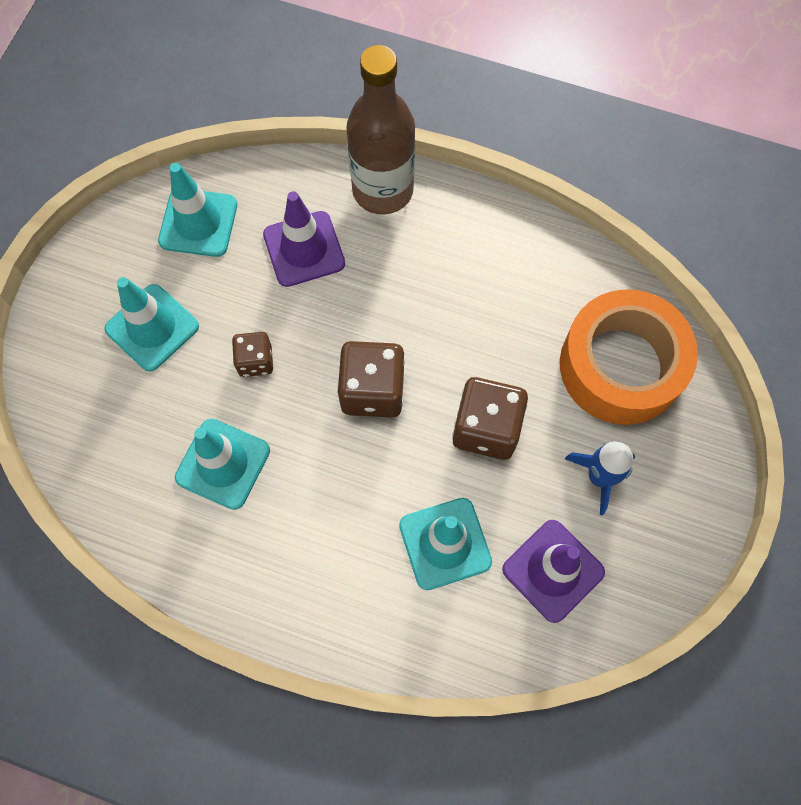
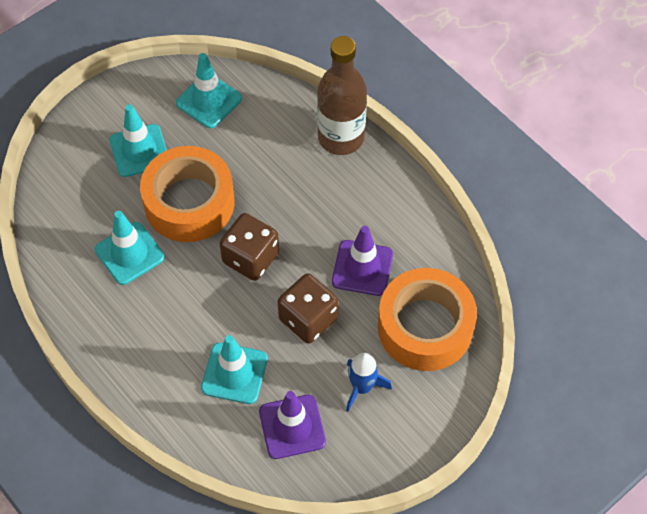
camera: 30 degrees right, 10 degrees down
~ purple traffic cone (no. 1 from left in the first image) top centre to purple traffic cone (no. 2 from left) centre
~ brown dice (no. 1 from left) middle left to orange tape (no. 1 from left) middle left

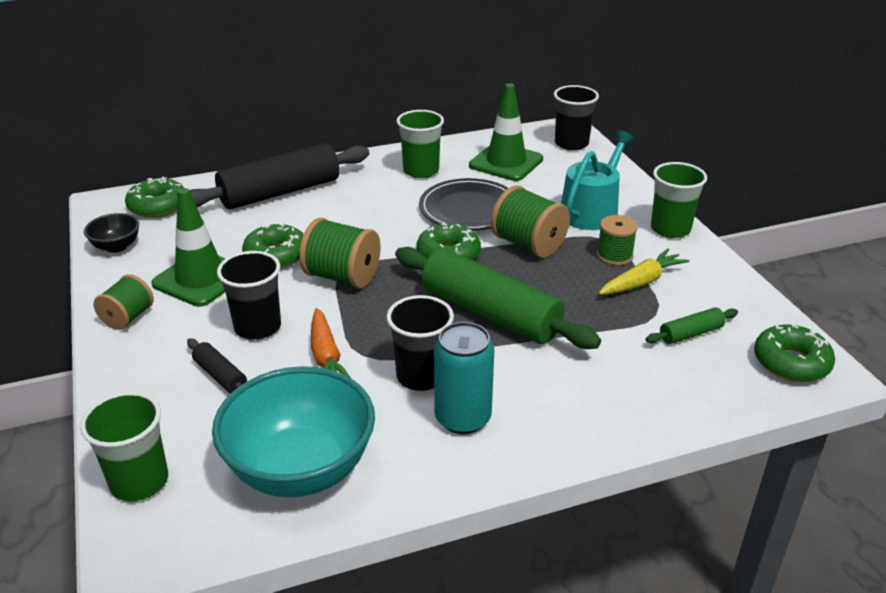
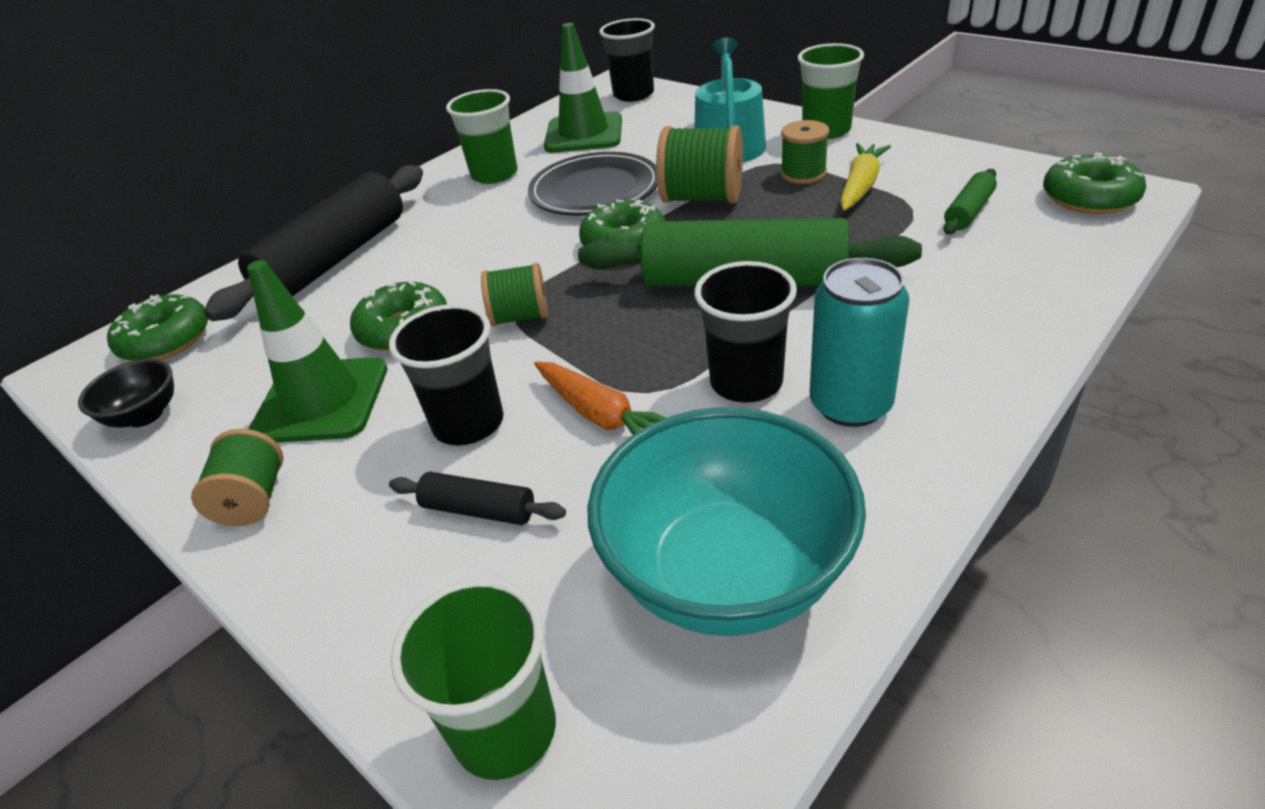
camera: 25 degrees left, 5 degrees up
~ green spool (no. 2 from left) centre = centre x0.64

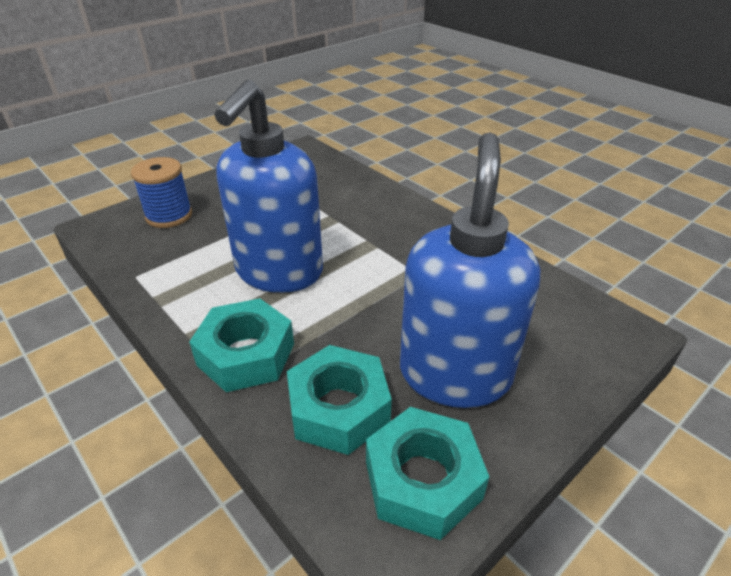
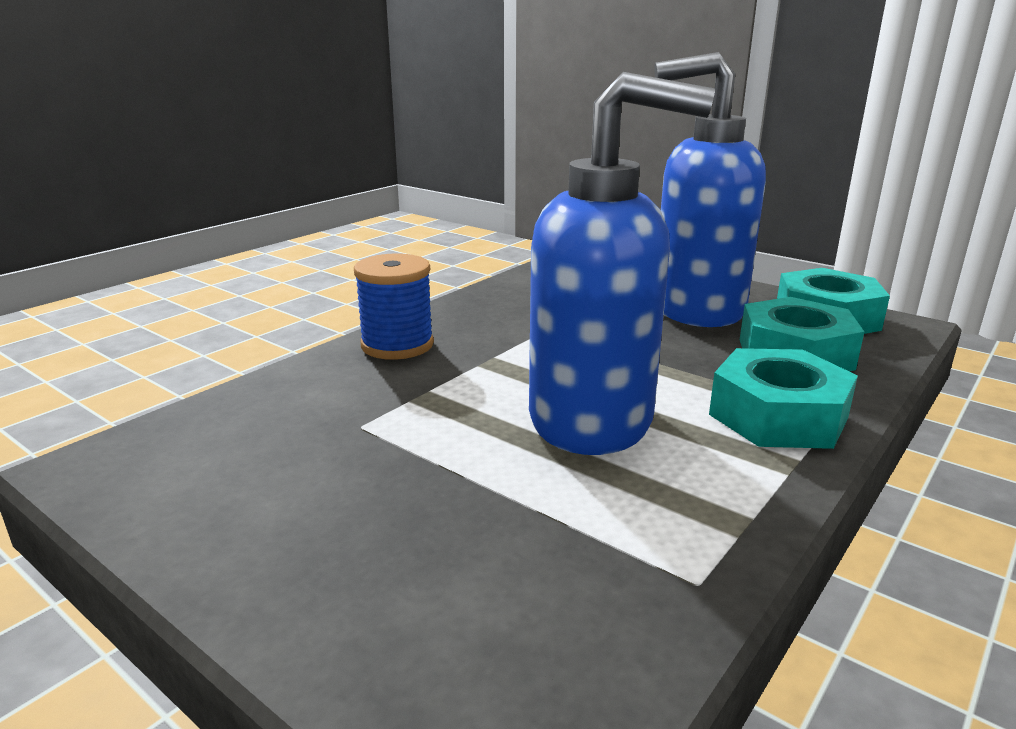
camera: 100 degrees left, 15 degrees down
~ blue spool middle left to centre

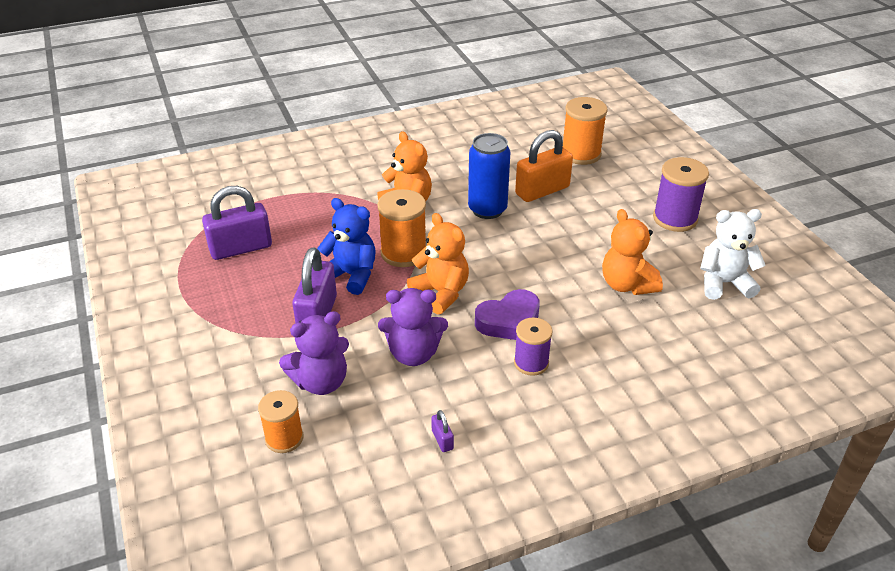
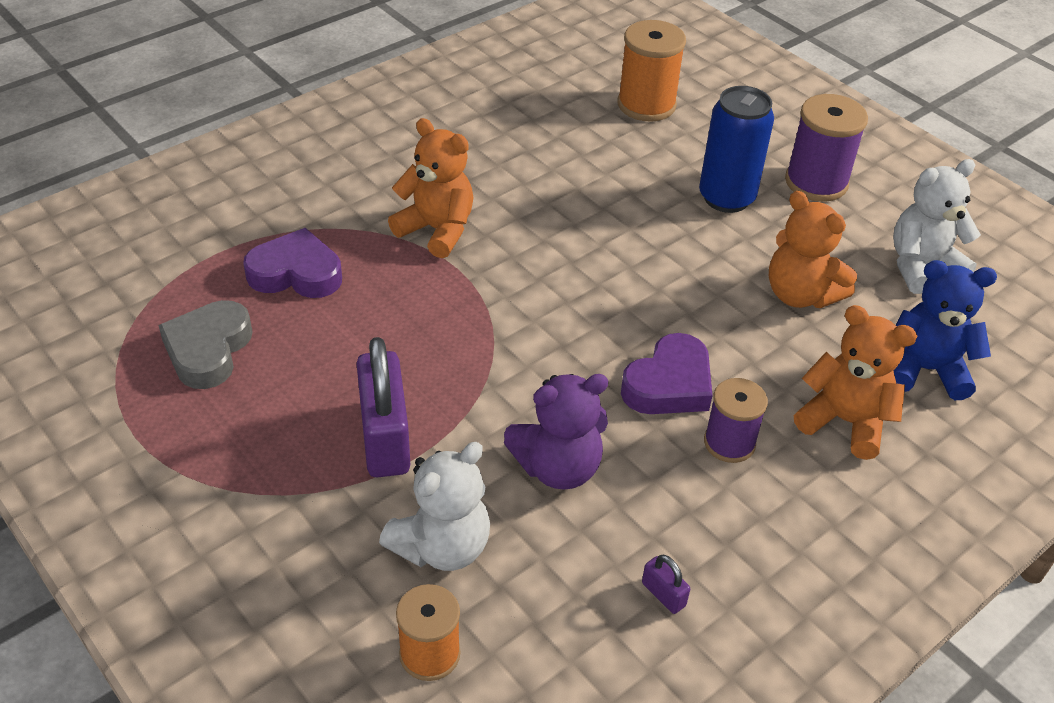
camera: 20 degrees left, 5 degrees up
- orange spool (no. 2 from left) centre
- orange padlock top centre
+ purple heart (no. 1 from left) middle left
~ blue teddy bear centre to middle right
~ orange teddy bear (no. 2 from left in the first image) centre to orange teddy bear (no. 3 from left) middle right
~ blue can top centre to top right
~ purple padlock (no. 1 from left) middle left to grey heart middle left
~ purple teddy bear (no. 1 from left) centre to white teddy bear (no. 1 from left) bottom centre

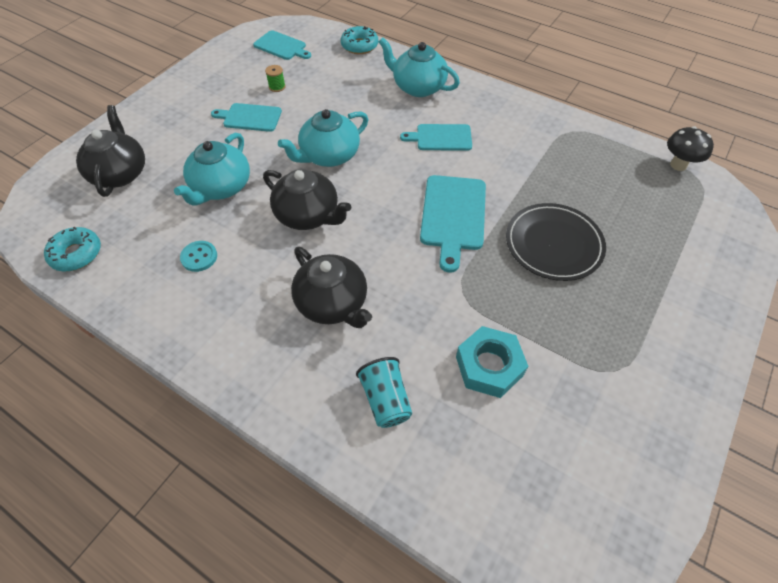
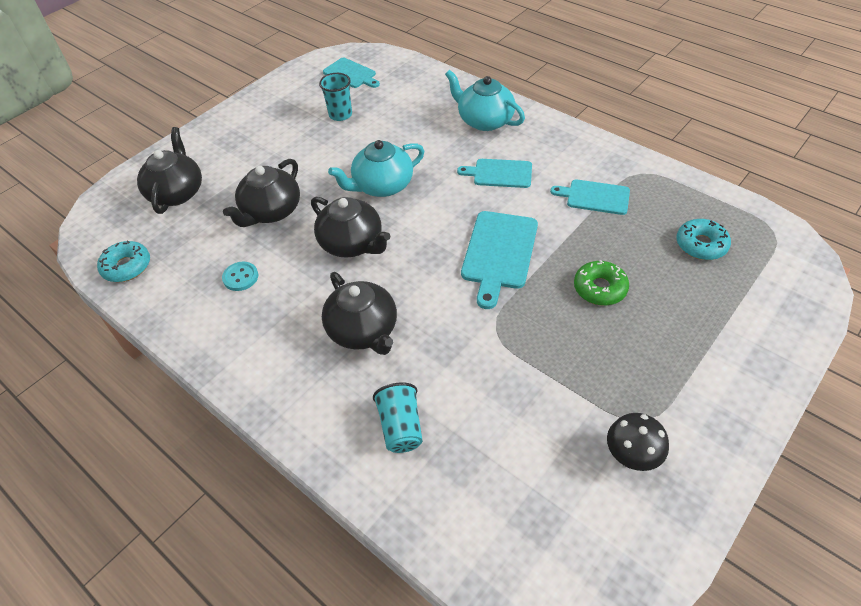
camera: 10 degrees right, 5 degrees down
- turquoise nut centre
~ turquoise cutting board (no. 1 from left in the first image) top left to turquoise cutting board (no. 4 from left) top right
~ turquoise donut (no. 2 from left) top centre to middle right
~ black mushroom top right to bottom right
~ green spool top centre to turquoise cup (no. 1 from left) top centre
~ black plate middle right to green donut middle right
~ turquoise teapot (no. 1 from left) top left to black teapot (no. 2 from left) top left

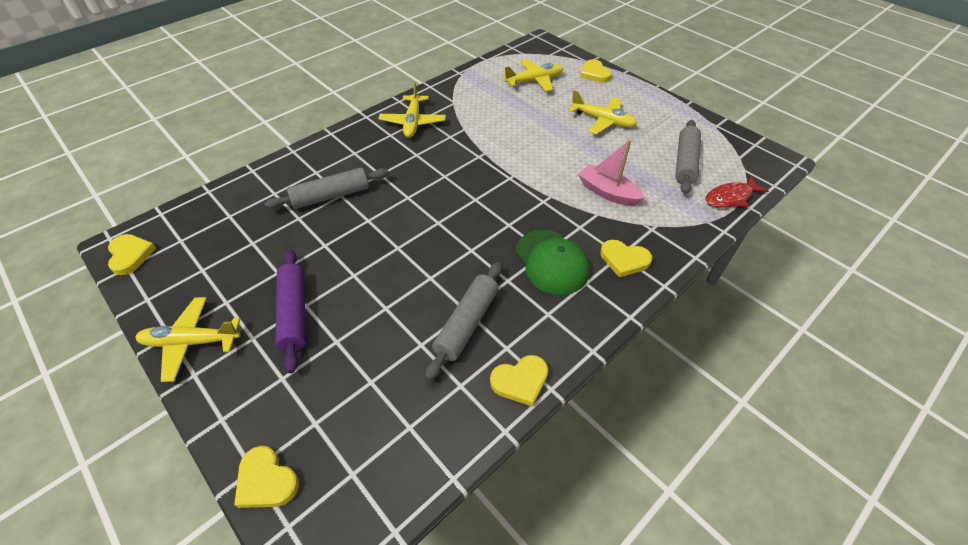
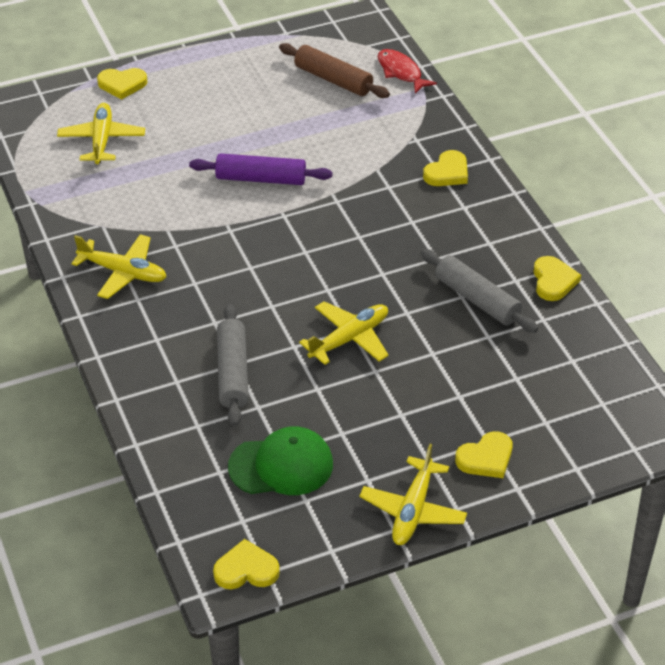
camera: 70 degrees left, 5 degrees down
- pink boat top centre
~ yellow heart (no. 2 from left in the first image) bottom left to yellow heart (no. 4 from left) bottom right
~ purple rolling pin middle left to top centre
~ green cap centre to bottom centre
~ yellow plane (no. 4 from left in the first image) top centre to yellow plane (no. 3 from left) centre
~ grey rolling pin (no. 3 from left) top right to brown rolling pin top centre
~ red fish middle right = top centre 150 degrees clockwise

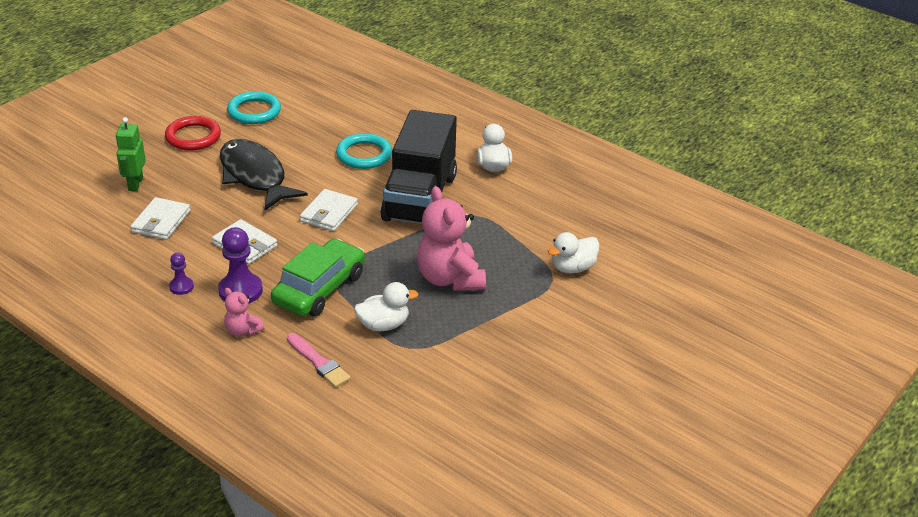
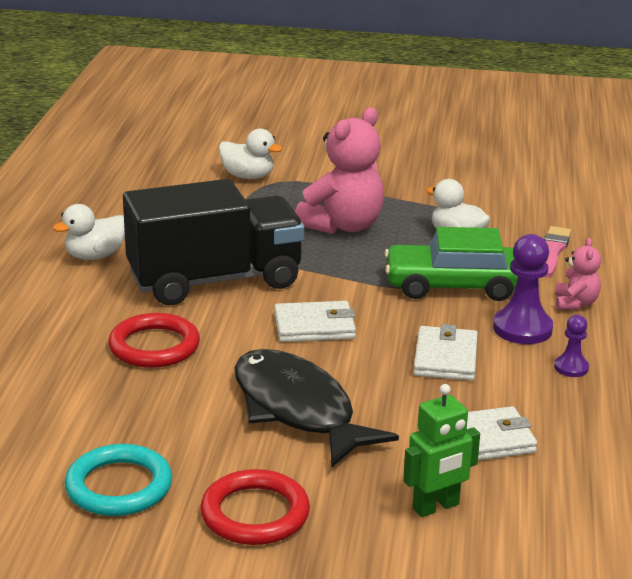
camera: 120 degrees left, 10 degrees down
~ turquoise ring (no. 2 from left) top centre to red ring (no. 1 from left) middle left
~ black fish middle left = bottom centre 120 degrees clockwise

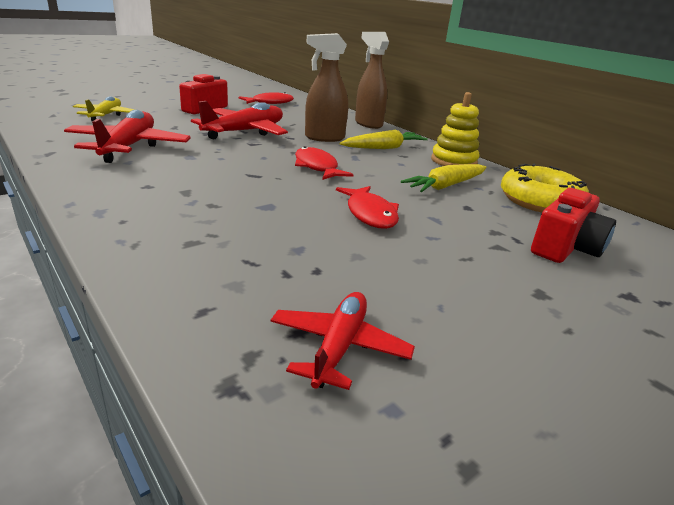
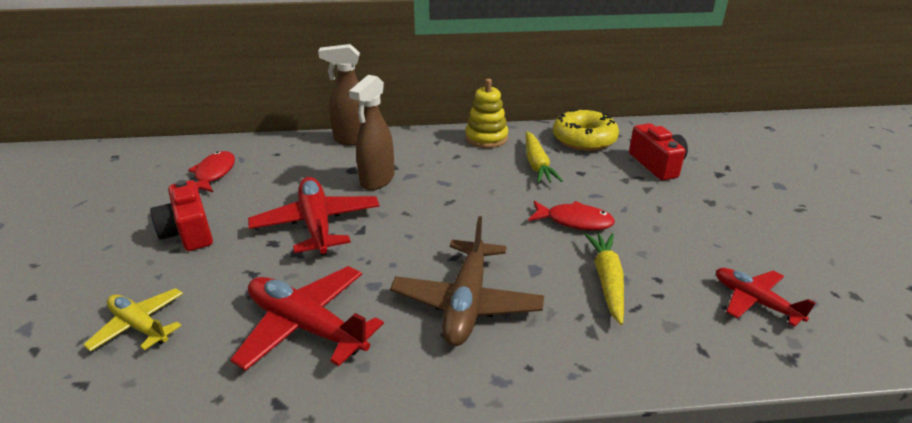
camera: 55 degrees left, 5 degrees up
- red fish (no. 2 from left) top centre
+ brown plane centre
~ yellow carrot (no. 1 from left in the first image) top centre to yellow carrot (no. 2 from left) centre

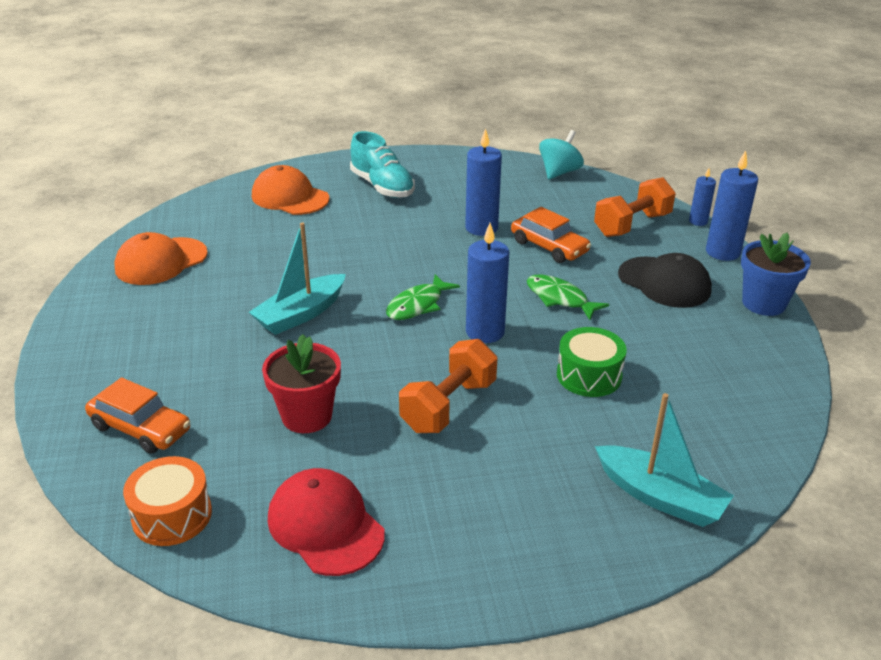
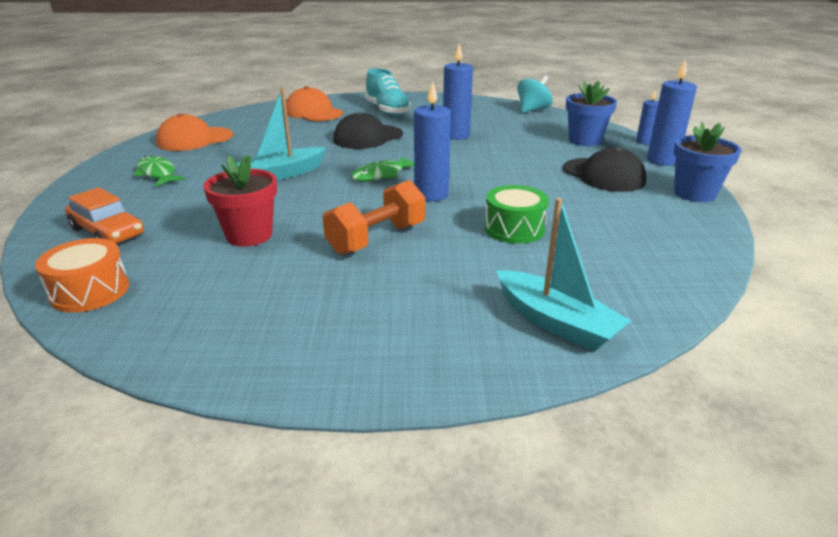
camera: 10 degrees right, 5 degrees down
- red cap bottom centre
- orange car (no. 2 from left) centre
+ black cap (no. 1 from left) top centre
~ green fish (no. 2 from left in the first image) centre to green fish (no. 1 from left) top left
~ orange dumbbell (no. 2 from left) top right to blue flower pot (no. 1 from left) top right

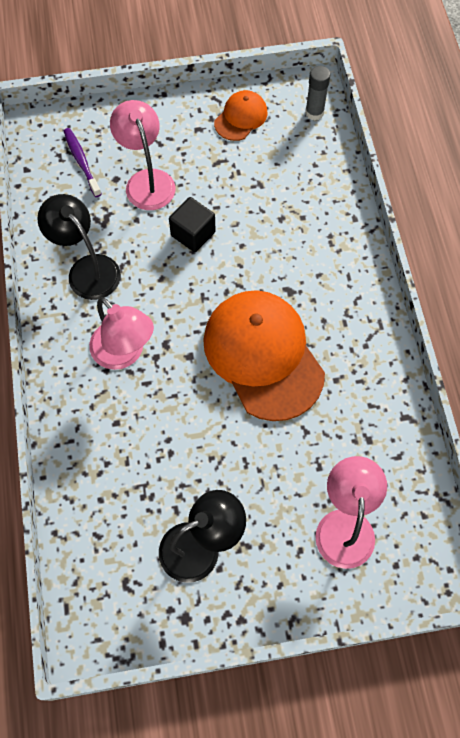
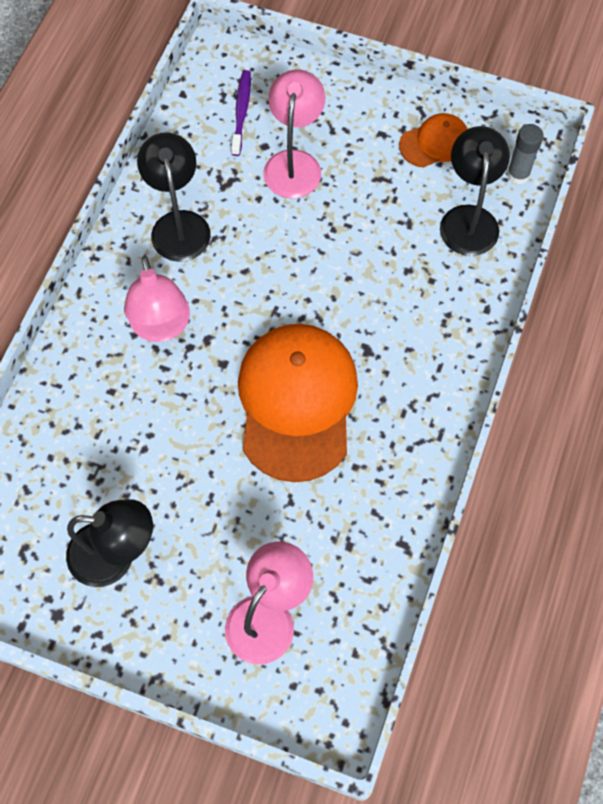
camera: 30 degrees right, 0 degrees up
- black cube top centre
+ black lamp (no. 3 from left) top right

